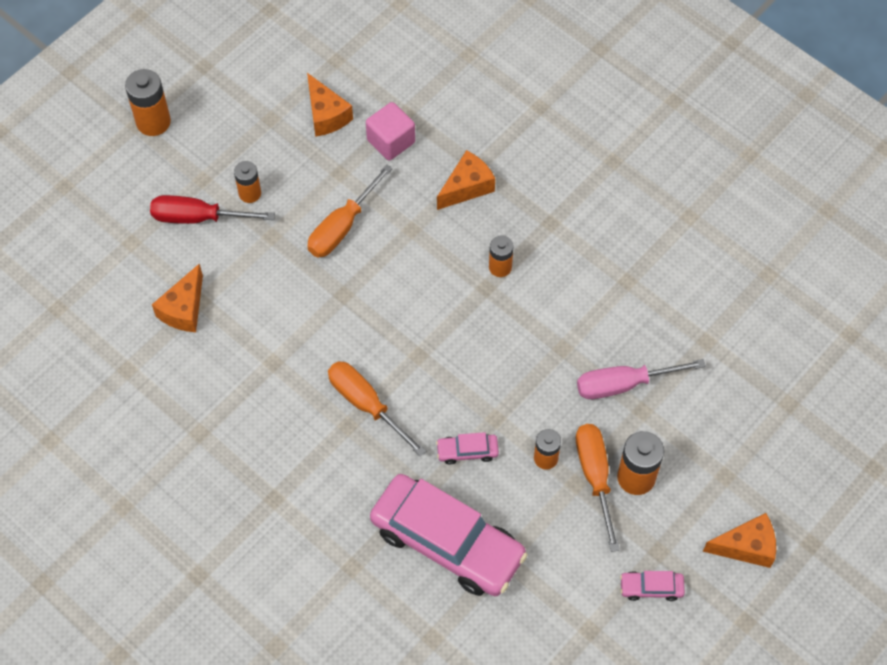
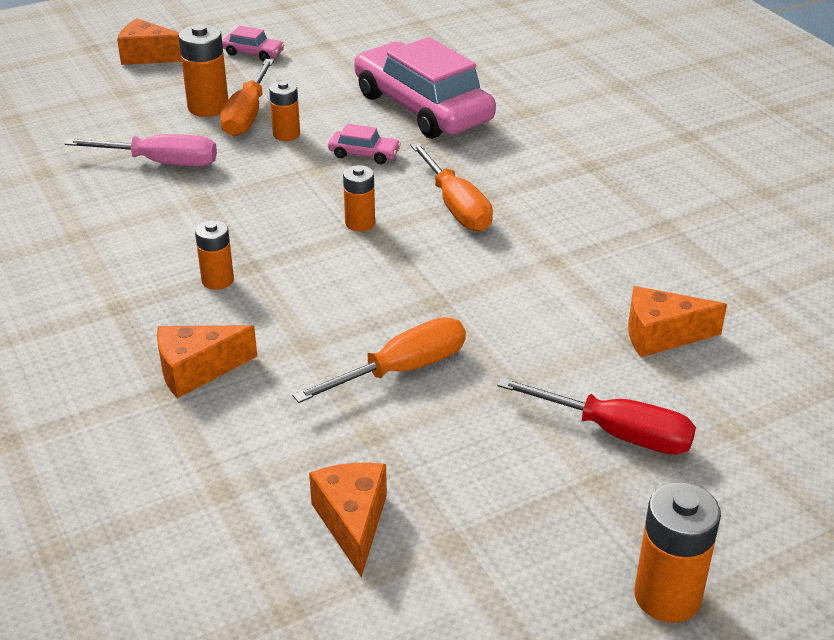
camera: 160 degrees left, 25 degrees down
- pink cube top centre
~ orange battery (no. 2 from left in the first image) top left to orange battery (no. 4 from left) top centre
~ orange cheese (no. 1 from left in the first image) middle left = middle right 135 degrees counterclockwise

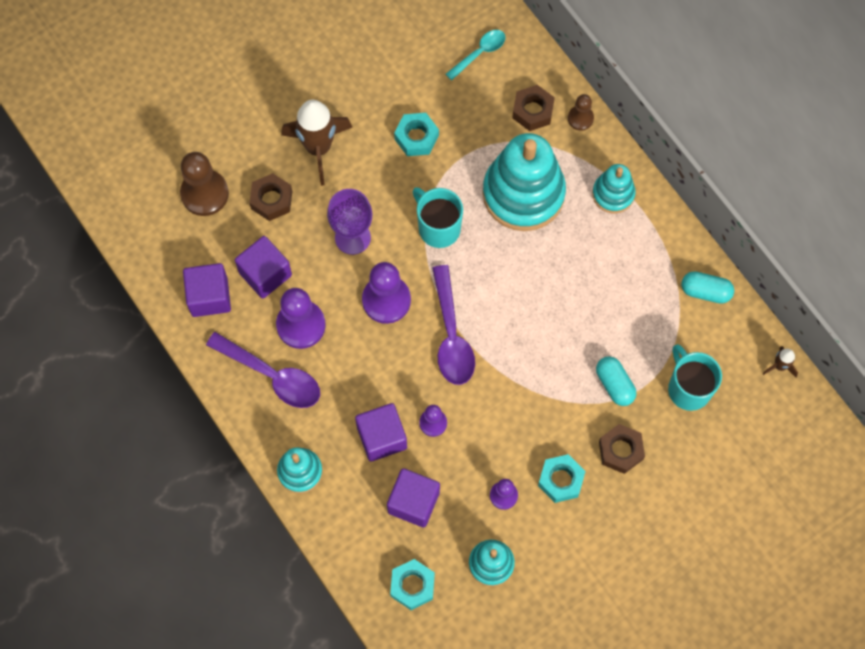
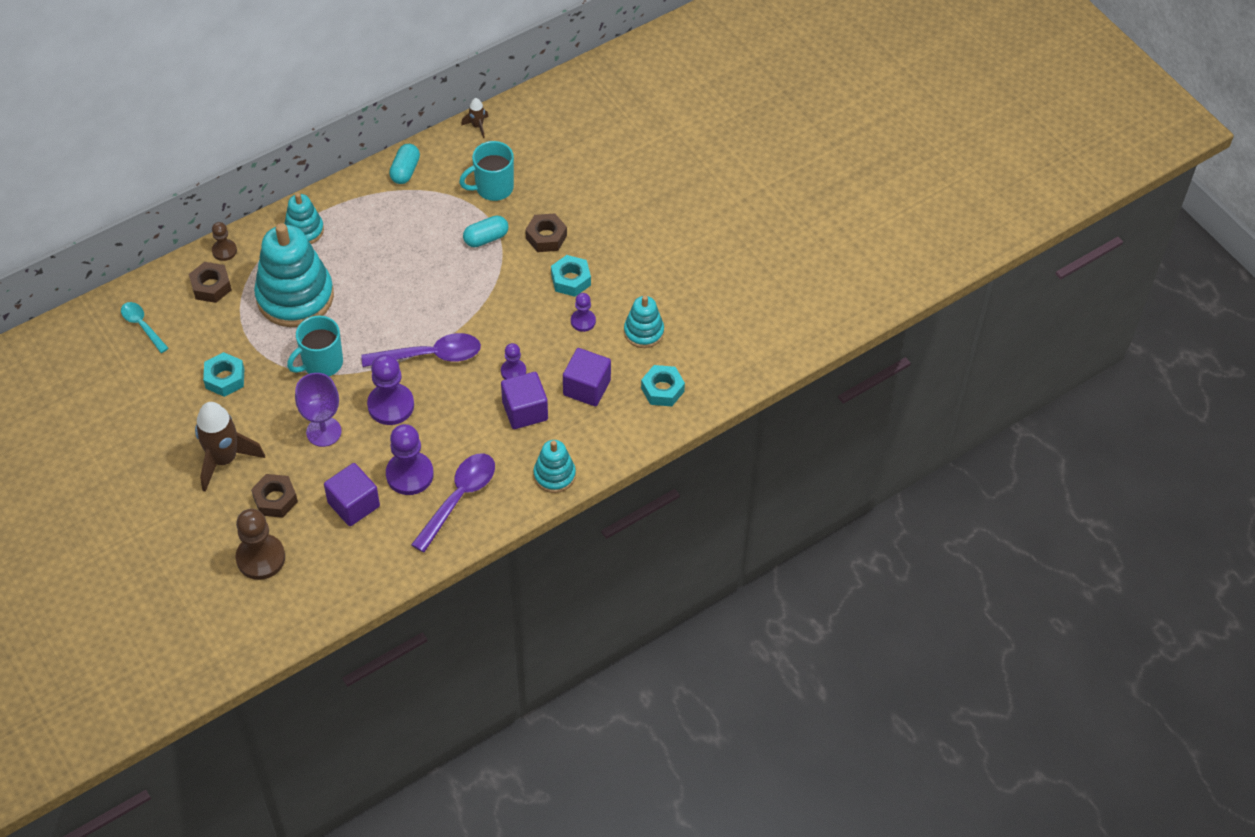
camera: 90 degrees left, 15 degrees down
- purple cube (no. 1 from left) middle left

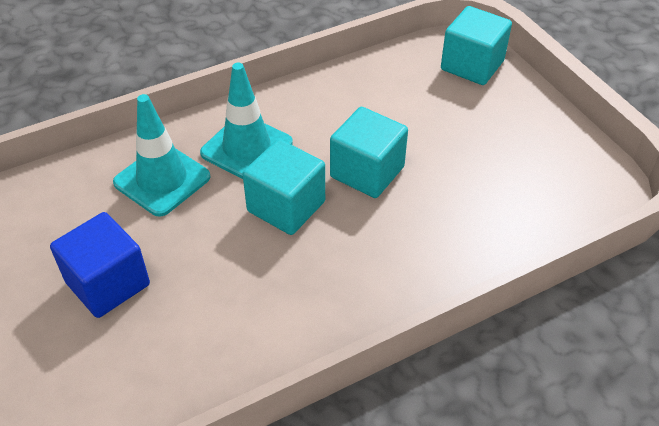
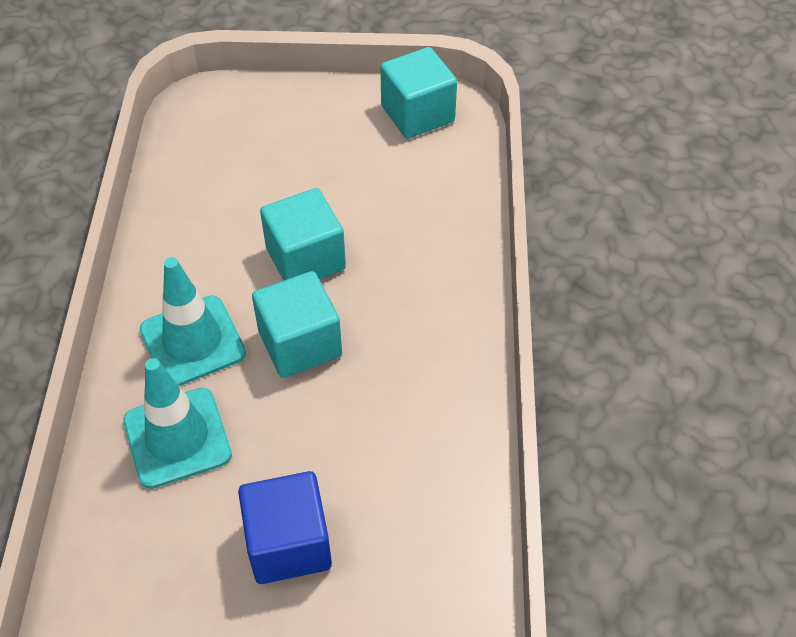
camera: 60 degrees left, 5 degrees up
~ turquoise cube (no. 3 from left) top right to top centre

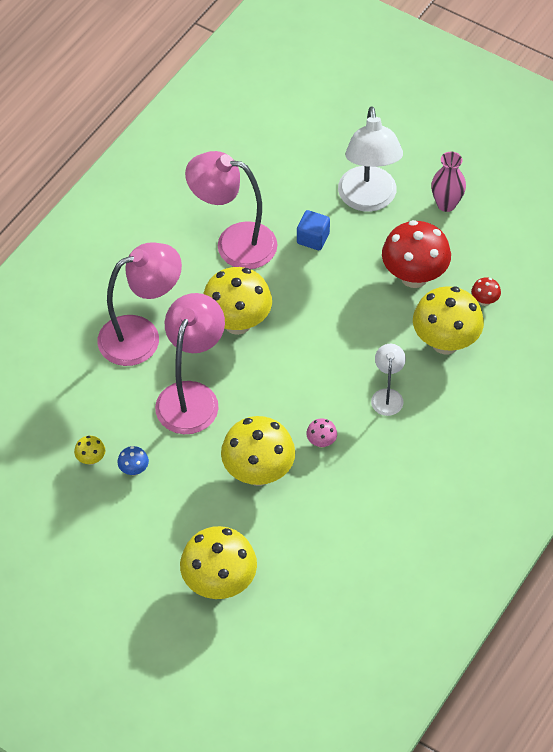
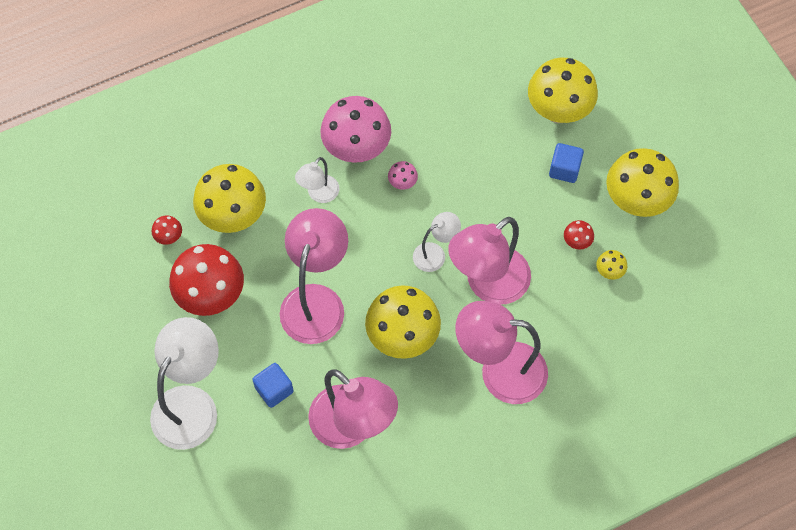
camera: 150 degrees left, 10 degrees up
- pink vase top right
+ pink lamp (no. 1 from left) centre
+ pink mushroom (no. 1 from left) top centre
+ white lamp (no. 3 from left) centre
+ blue cube (no. 2 from left) top right
~ yellow mushroom (no. 4 from left in the first image) centre to yellow mushroom (no. 5 from left) middle right
~ blue mushroom middle left to red mushroom (no. 3 from left) middle right

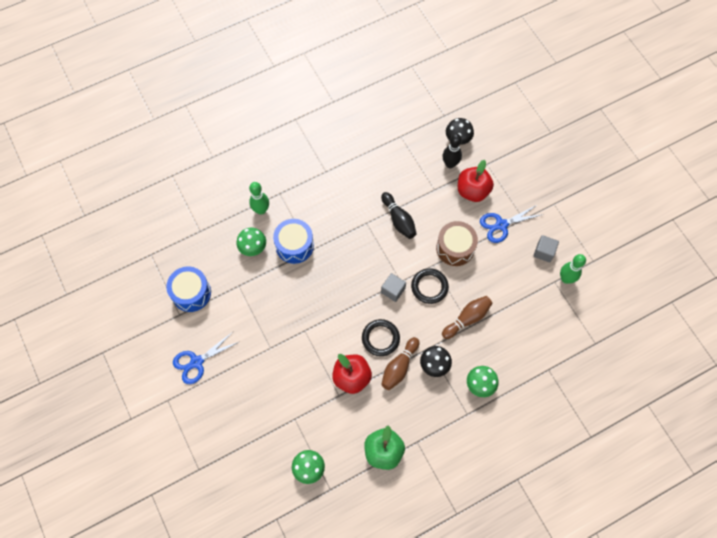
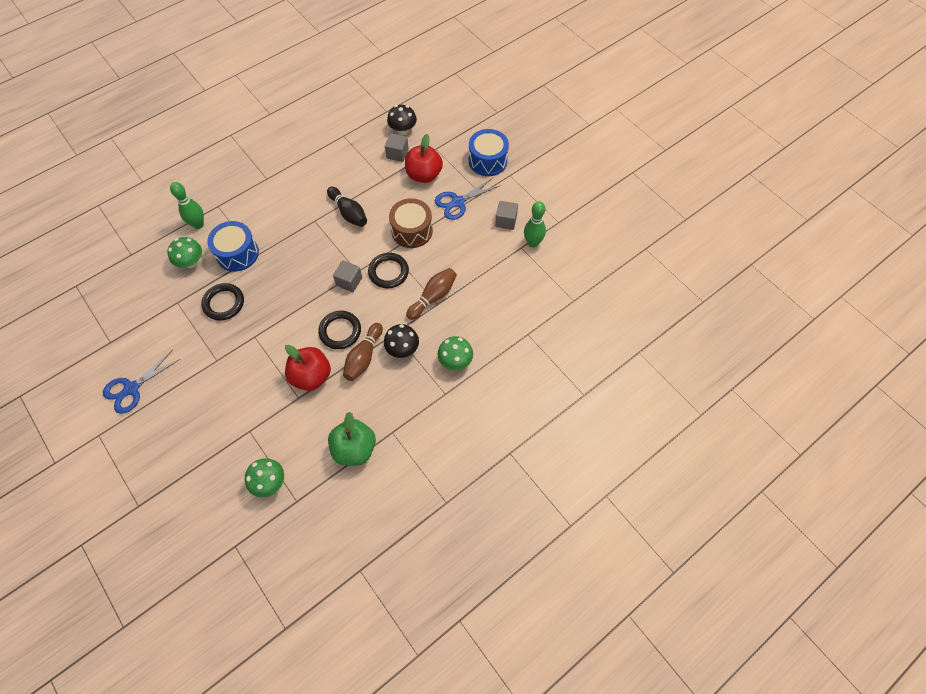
camera: 10 degrees left, 5 degrees down
+ black ring (no. 1 from left) middle left
~ blue drum (no. 1 from left in the first image) middle left to blue drum (no. 2 from left) top centre
~ black bowling pin (no. 2 from left) top centre to grey cube (no. 2 from left) top centre

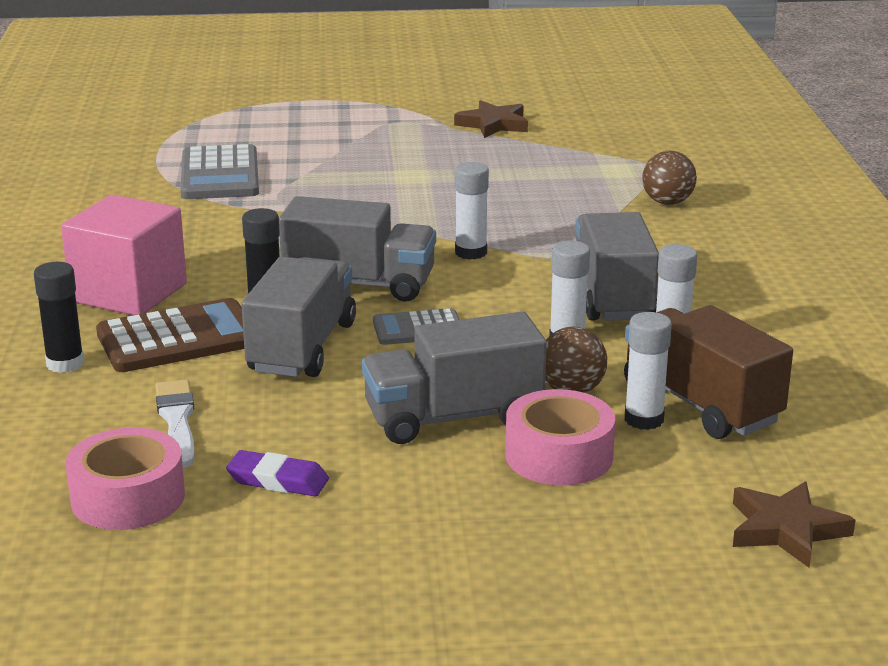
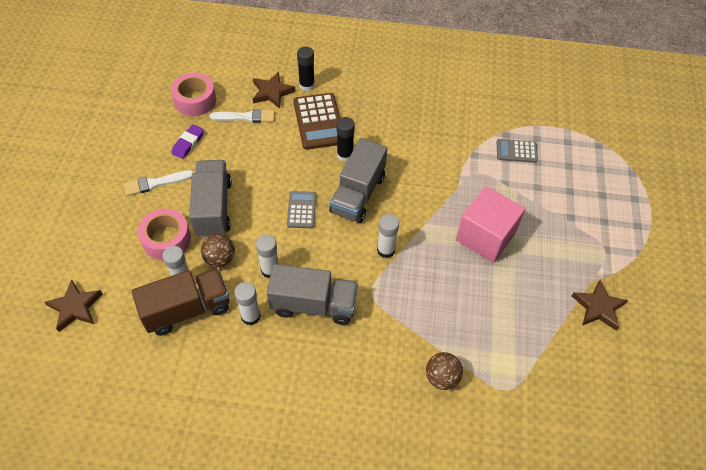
camera: 100 degrees right, 30 degrees up
- grey truck (no. 1 from left) centre
+ white brush (no. 1 from left) middle left
+ brown star (no. 2 from left) top centre
~ pink cube middle left to middle right
~ grey calculator (no. 1 from left in the first image) top left = top right x0.59

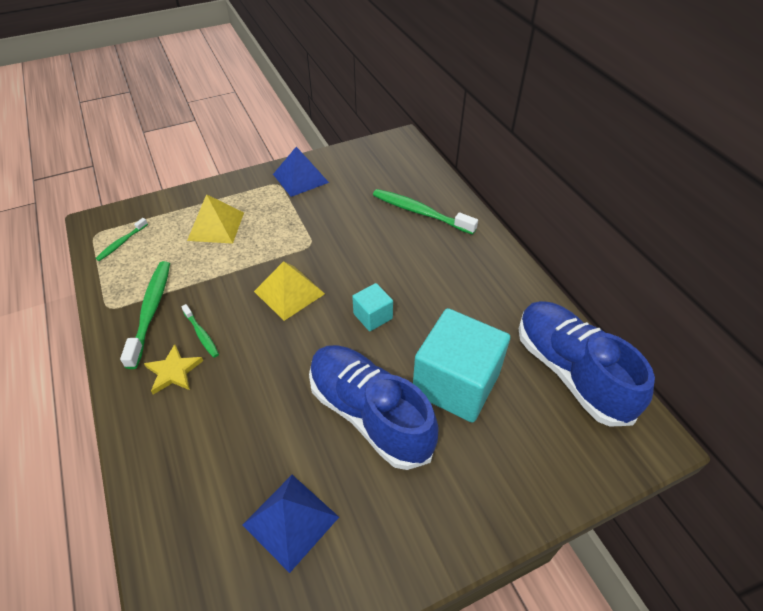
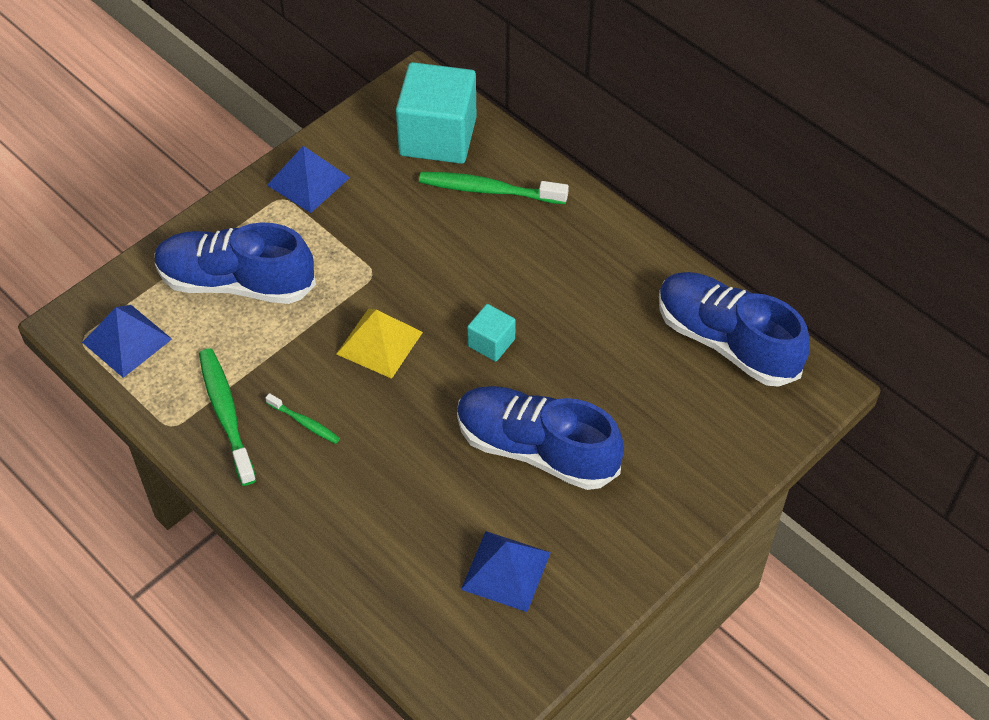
camera: 20 degrees left, 5 degrees up
- yellow star middle left
~ turquoise cube (no. 2 from left in the first image) centre to turquoise cube (no. 1 from left) top centre
~ green toothbrush (no. 1 from left) middle left to blue pyramid (no. 1 from left) middle left
~ yellow pyramid (no. 1 from left) middle left to blue shoe (no. 1 from left) middle left

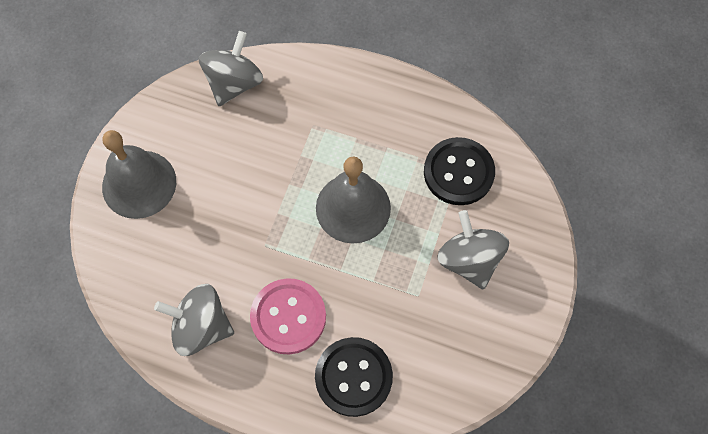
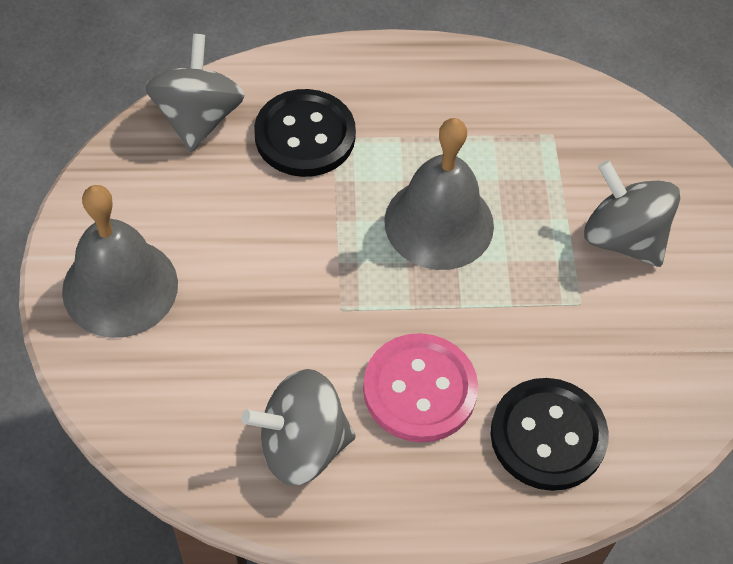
camera: 25 degrees left, 10 degrees down
~ black button (no. 2 from left in the first image) centre to black button (no. 1 from left) top centre

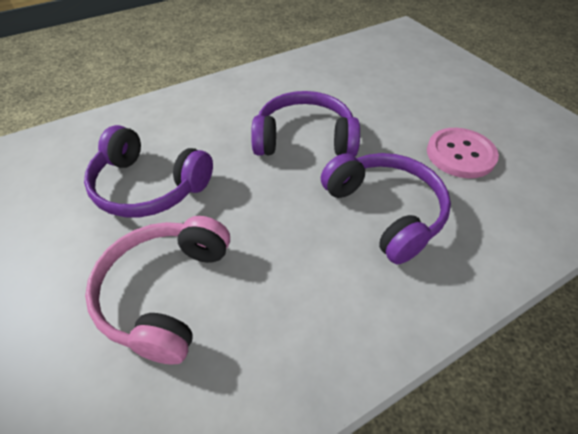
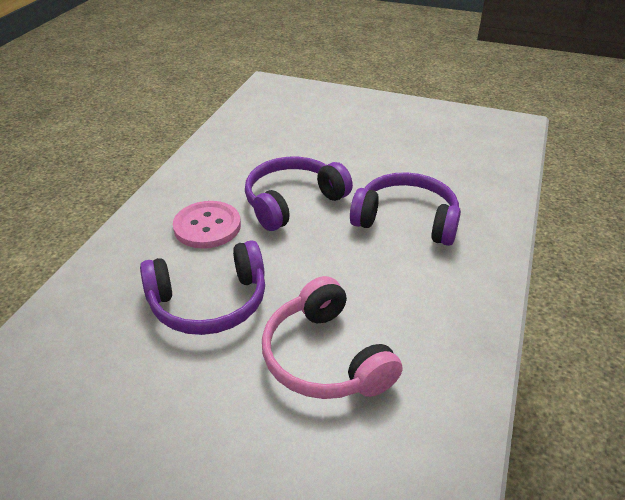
camera: 40 degrees left, 10 degrees down
~ pink button middle right to middle left

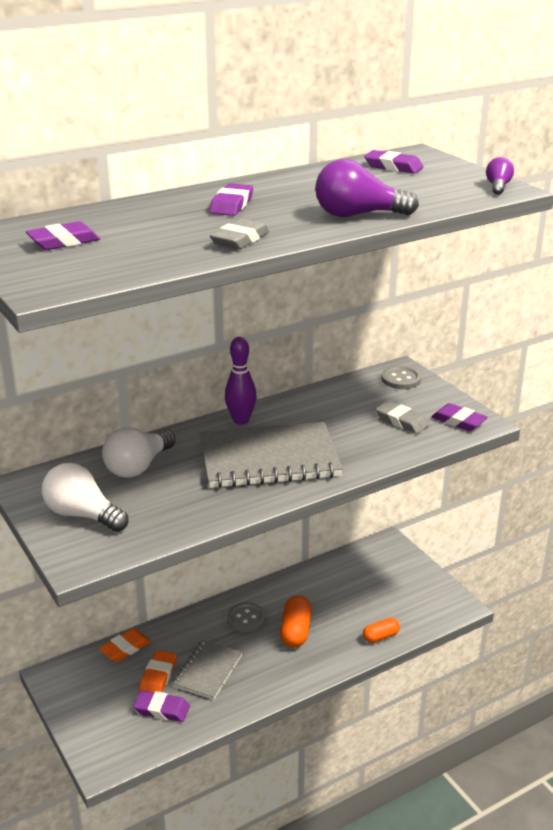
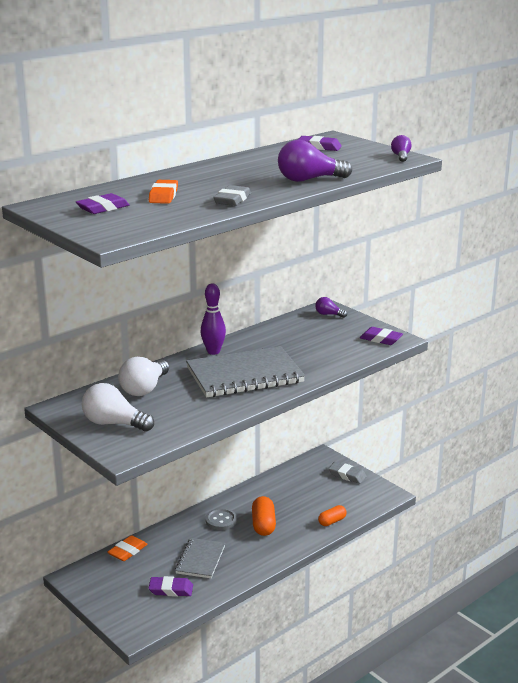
camera: 10 degrees left, 5 degrees down
- purple eraser (no. 3 from left) top centre
~ orange eraser (no. 2 from left) bottom left to top left
~ grey eraser (no. 2 from left) middle right to bottom right
~ grey button (no. 2 from left) middle right to purple light bulb (no. 2 from left) centre

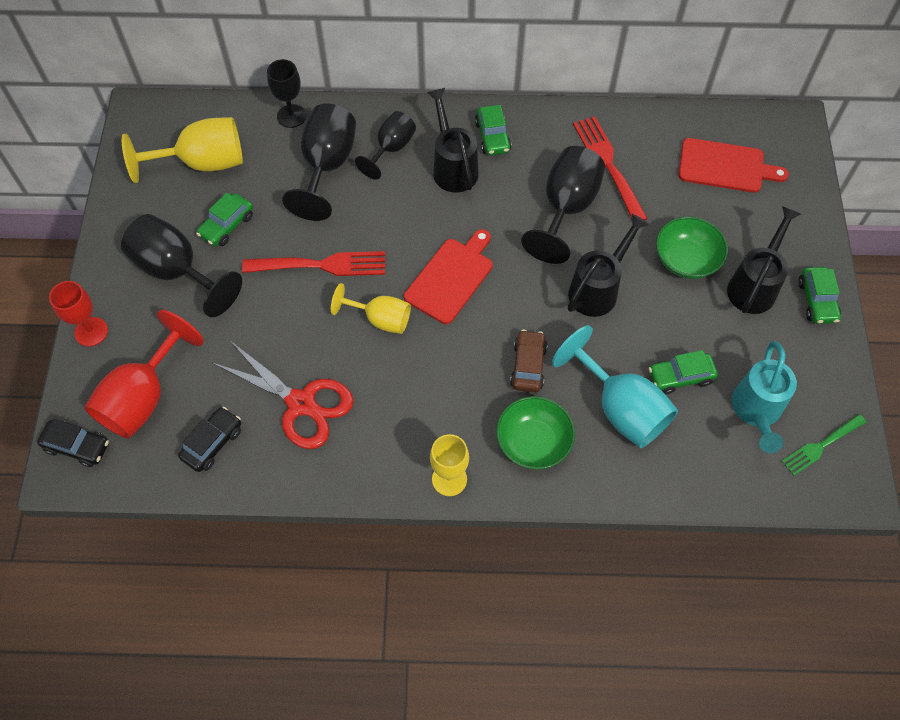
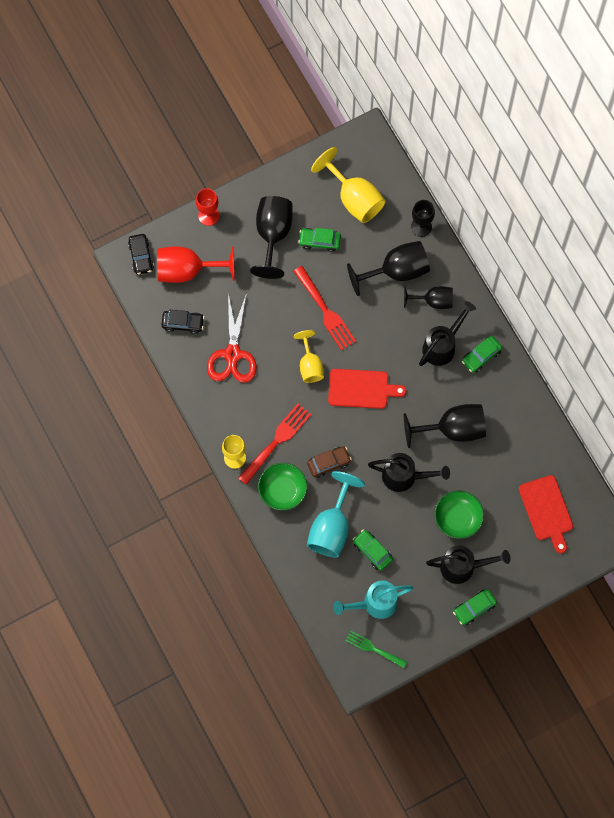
camera: 60 degrees right, 10 degrees up
~ red fork (no. 2 from left in the first image) top right to red fork (no. 1 from left) centre

